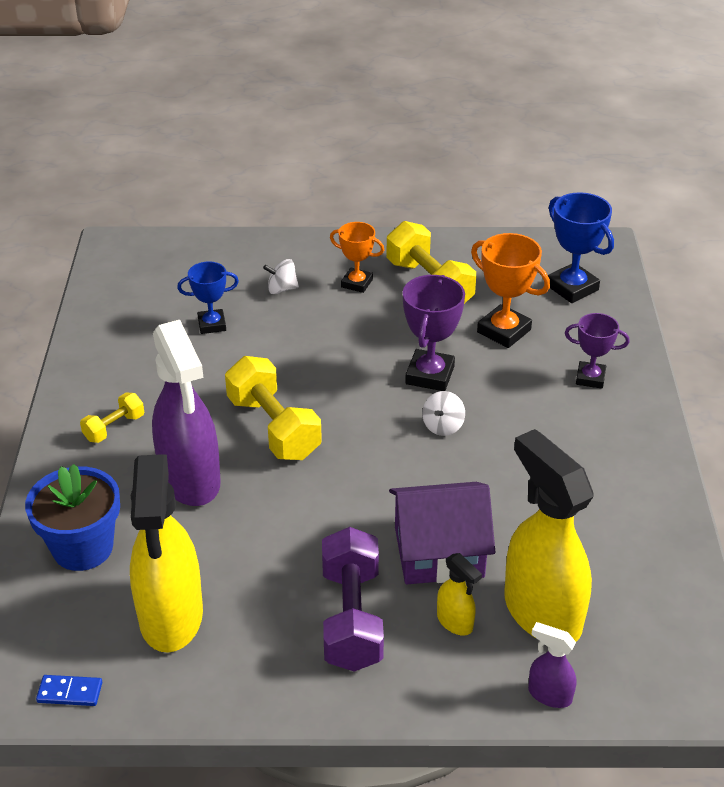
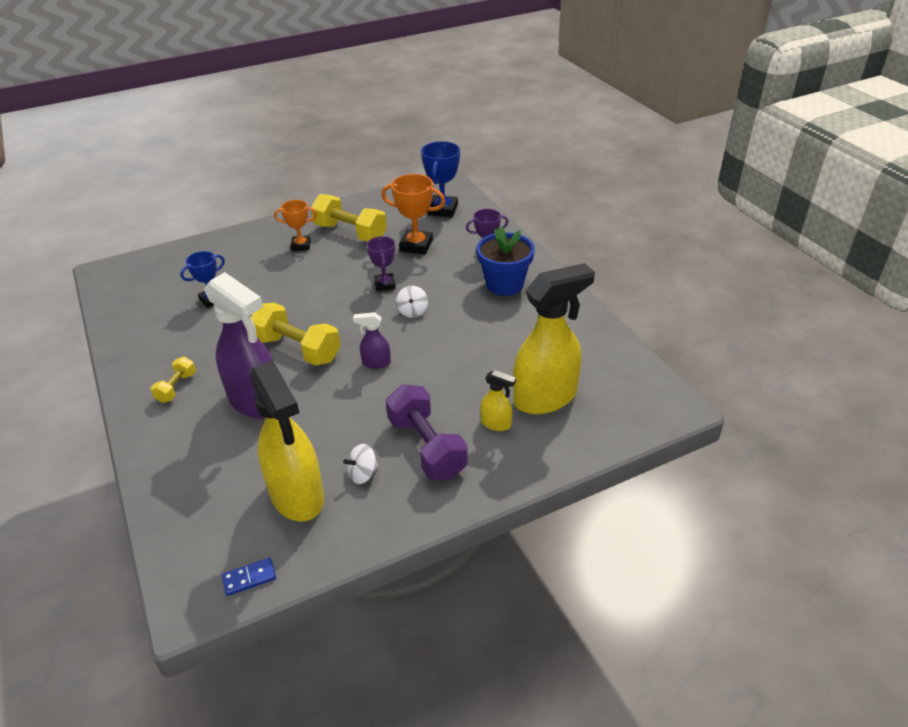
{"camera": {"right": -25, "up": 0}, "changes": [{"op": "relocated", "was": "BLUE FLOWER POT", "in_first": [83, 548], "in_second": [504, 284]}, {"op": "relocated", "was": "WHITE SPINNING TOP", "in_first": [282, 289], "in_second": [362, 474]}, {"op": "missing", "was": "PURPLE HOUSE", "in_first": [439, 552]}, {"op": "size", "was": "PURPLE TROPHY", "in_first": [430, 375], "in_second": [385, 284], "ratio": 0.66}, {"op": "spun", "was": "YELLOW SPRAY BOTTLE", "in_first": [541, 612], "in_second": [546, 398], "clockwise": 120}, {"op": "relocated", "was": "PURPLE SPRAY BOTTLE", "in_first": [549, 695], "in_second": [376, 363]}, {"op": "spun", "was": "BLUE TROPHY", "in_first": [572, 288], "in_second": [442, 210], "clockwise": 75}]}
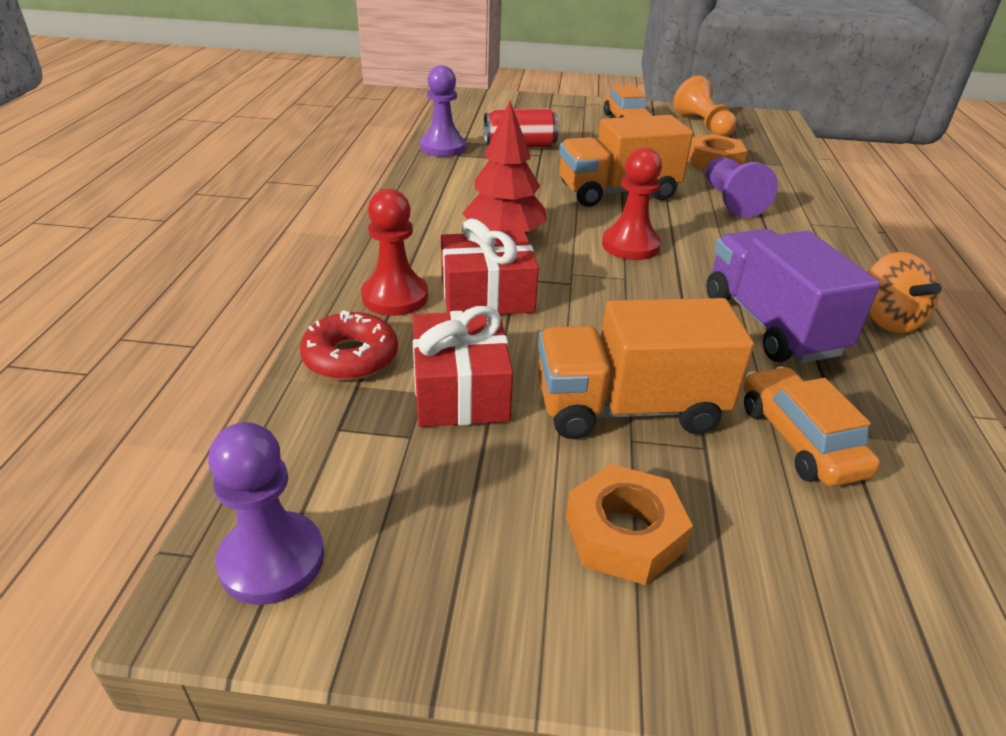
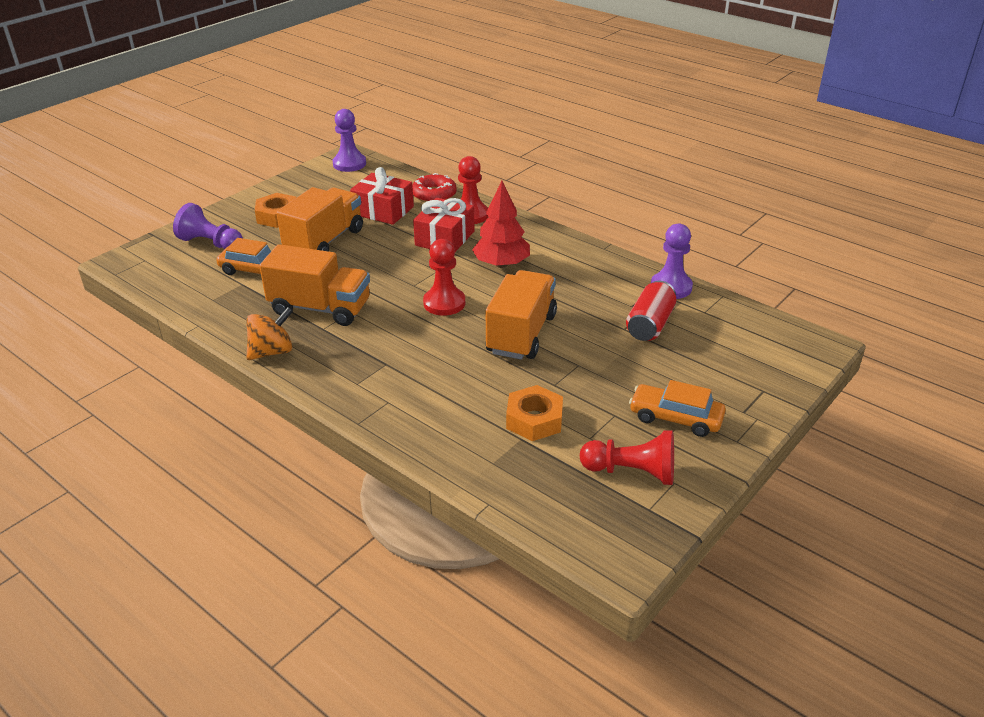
{"camera": {"right": 125, "up": 0}, "changes": [{"op": "colour", "was": "ORANGE PAWN", "now": "RED PAWN", "in_first": [703, 125], "in_second": [632, 472]}, {"op": "relocated", "was": "PURPLE PAWN", "in_first": [731, 200], "in_second": [211, 243]}, {"op": "colour", "was": "PURPLE TRUCK", "now": "ORANGE TRUCK", "in_first": [770, 325], "in_second": [320, 308]}, {"op": "spun", "was": "ORANGE SPINNING TOP", "in_first": [887, 320], "in_second": [272, 352], "clockwise": 120}]}
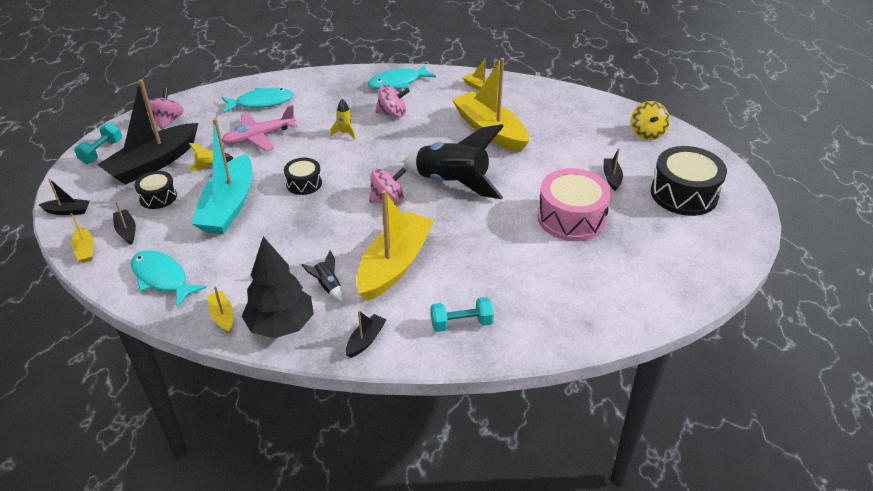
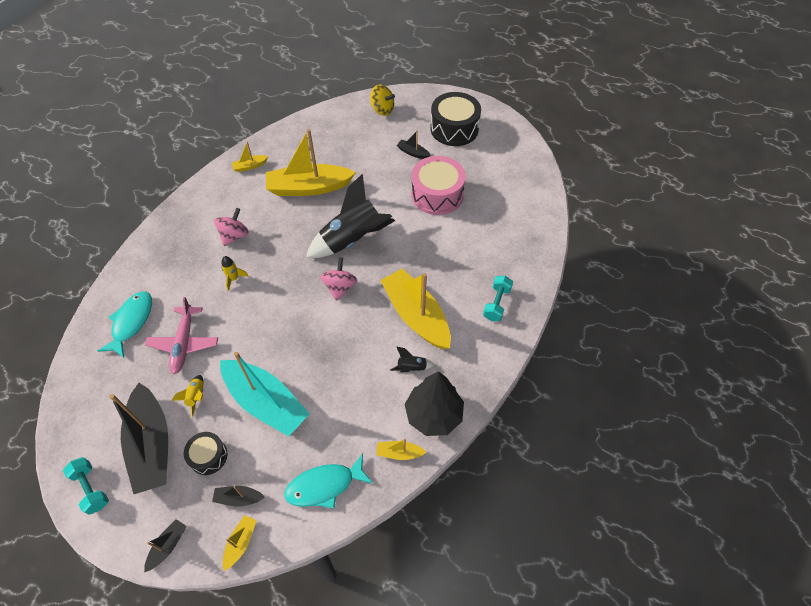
{"camera": {"right": -60, "up": 15}, "changes": [{"op": "spun", "was": "YELLOW BOAT", "in_first": [85, 250], "in_second": [240, 543], "clockwise": -75}, {"op": "missing", "was": "PINK SPINNING TOP", "in_first": [167, 121]}, {"op": "missing", "was": "BLACK DRUM", "in_first": [304, 183]}, {"op": "missing", "was": "BLACK BOAT", "in_first": [365, 340]}, {"op": "missing", "was": "TURQUOISE FISH", "in_first": [398, 82]}]}
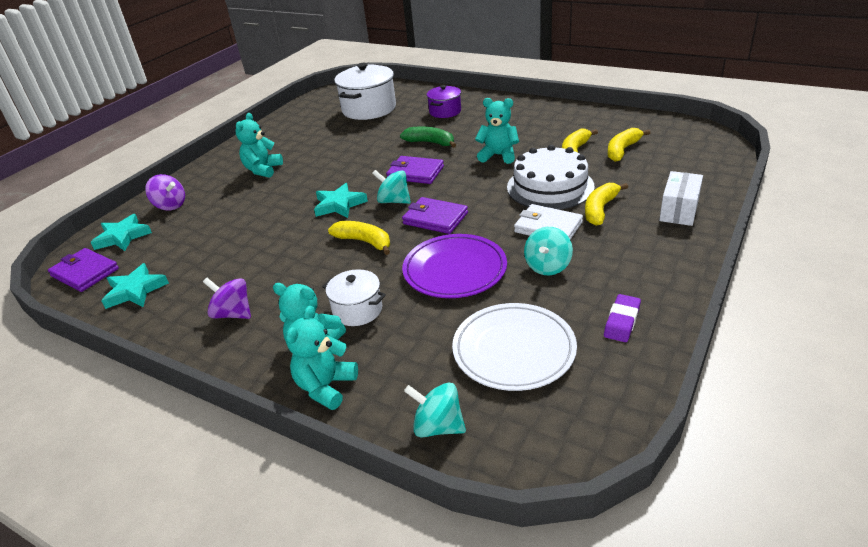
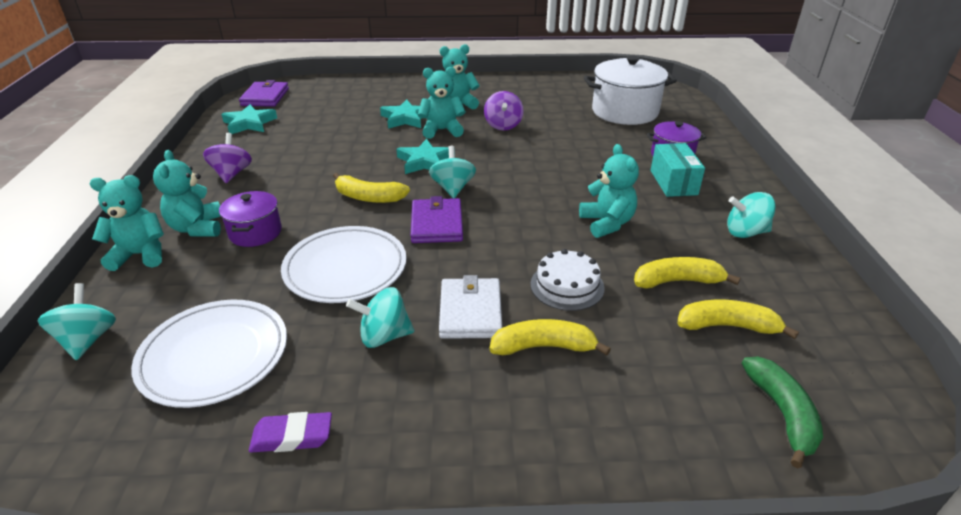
{"camera": {"right": 55, "up": 0}, "changes": [{"op": "relocated", "was": "TURQUOISE STAR", "in_first": [122, 236], "in_second": [406, 118]}, {"op": "relocated", "was": "PURPLE SPINNING TOP", "in_first": [170, 205], "in_second": [503, 125]}, {"op": "colour", "was": "WHITE POT", "now": "PURPLE POT", "in_first": [357, 310], "in_second": [255, 232]}, {"op": "spun", "was": "YELLOW BANANA", "in_first": [364, 242], "in_second": [369, 197], "clockwise": 105}, {"op": "missing", "was": "PURPLE WALLET", "in_first": [415, 173]}, {"op": "relocated", "was": "GREEN BANANA", "in_first": [430, 143], "in_second": [782, 414]}, {"op": "colour", "was": "PURPLE PLATE", "now": "WHITE PLATE", "in_first": [455, 270], "in_second": [345, 268]}, {"op": "size", "was": "WHITE CAKE", "in_first": [550, 187], "in_second": [567, 286], "ratio": 0.6}, {"op": "missing", "was": "WHITE BOX", "in_first": [679, 210]}, {"op": "appeared", "now": "TURQUOISE TEDDY BEAR", "in_second": [442, 130]}, {"op": "appeared", "now": "TURQUOISE BOX", "in_second": [673, 182]}, {"op": "appeared", "now": "TURQUOISE SPINNING TOP", "in_second": [745, 232]}]}
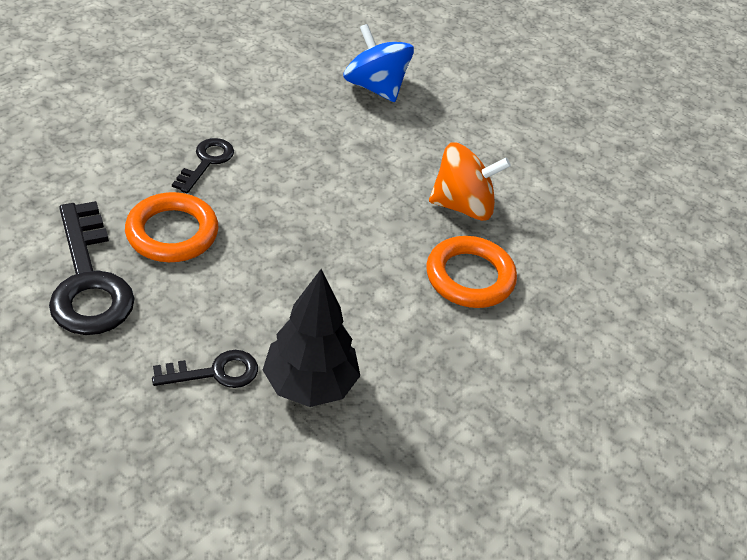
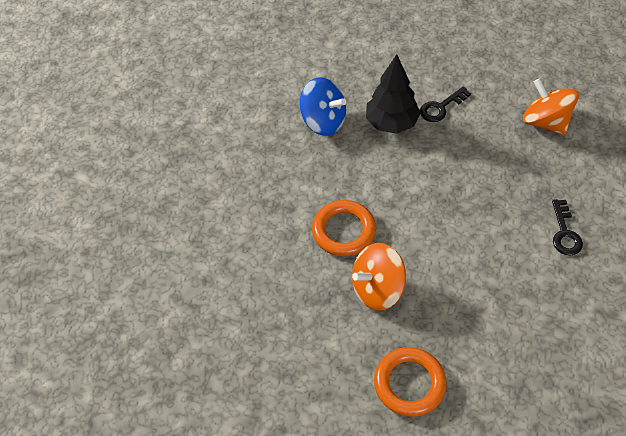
{"camera": {"right": 165, "up": 10}, "changes": [{"op": "exchanged", "was": "BLACK KEY", "now": "ORANGE SPINNING TOP", "in_first": [89, 280], "in_second": [545, 121]}, {"op": "relocated", "was": "ORANGE RING", "in_first": [172, 233], "in_second": [409, 383]}, {"op": "relocated", "was": "BLUE SPINNING TOP", "in_first": [375, 87], "in_second": [323, 121]}]}
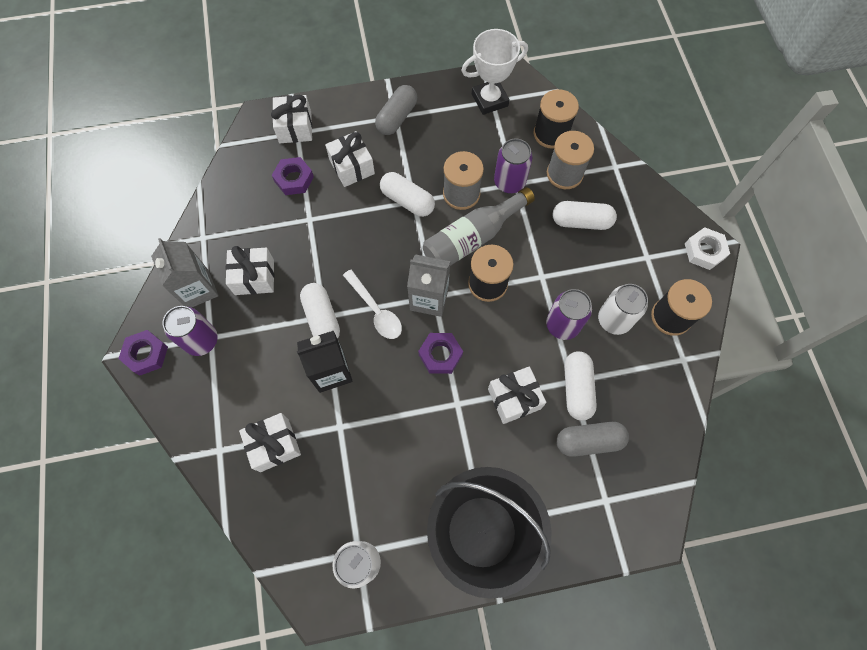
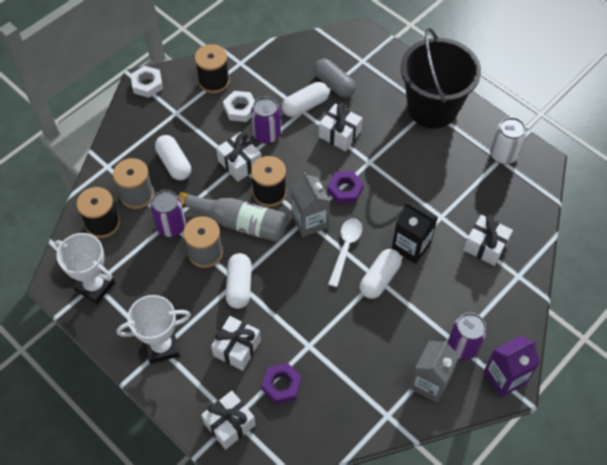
{"camera": {"right": -125, "up": -10}, "changes": [{"op": "exchanged", "was": "PURPLE NUT", "now": "PURPLE CARTON", "in_first": [146, 354], "in_second": [505, 377]}, {"op": "relocated", "was": "WHITE GIFT", "in_first": [254, 277], "in_second": [239, 163]}, {"op": "exchanged", "was": "GREY CAPSULE", "now": "WHITE TROPHY", "in_first": [397, 117], "in_second": [162, 346]}, {"op": "exchanged", "was": "WHITE CAN", "now": "WHITE NUT", "in_first": [614, 320], "in_second": [240, 109]}]}
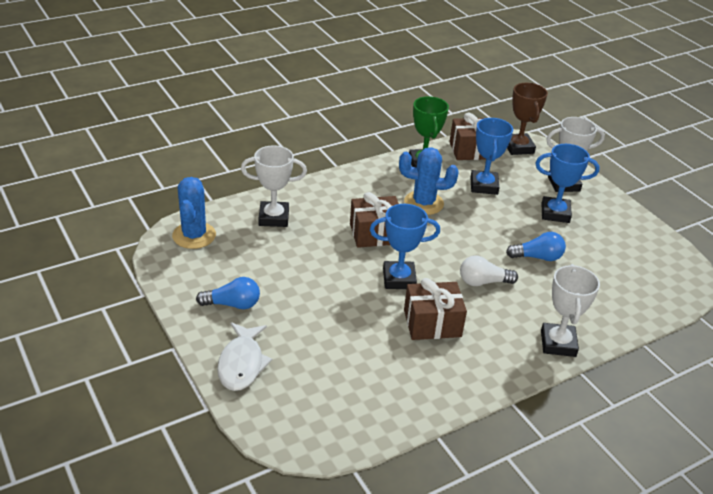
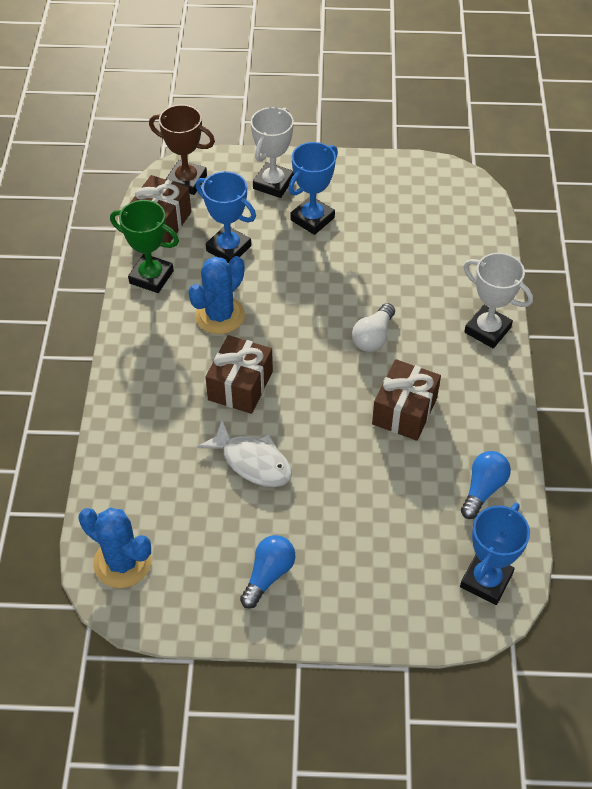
{"camera": {"right": -55, "up": 15}, "changes": [{"op": "relocated", "was": "WHITE FISH", "in_first": [242, 363], "in_second": [252, 462]}, {"op": "missing", "was": "WHITE TROPHY", "in_first": [274, 218]}, {"op": "relocated", "was": "BLUE TROPHY", "in_first": [399, 279], "in_second": [486, 580]}, {"op": "relocated", "was": "BLUE LIGHT BULB", "in_first": [537, 257], "in_second": [483, 489]}]}
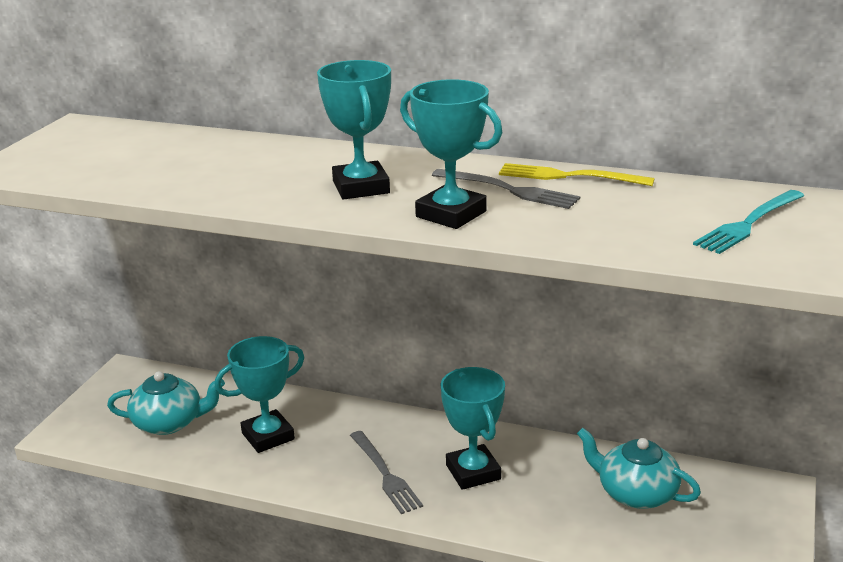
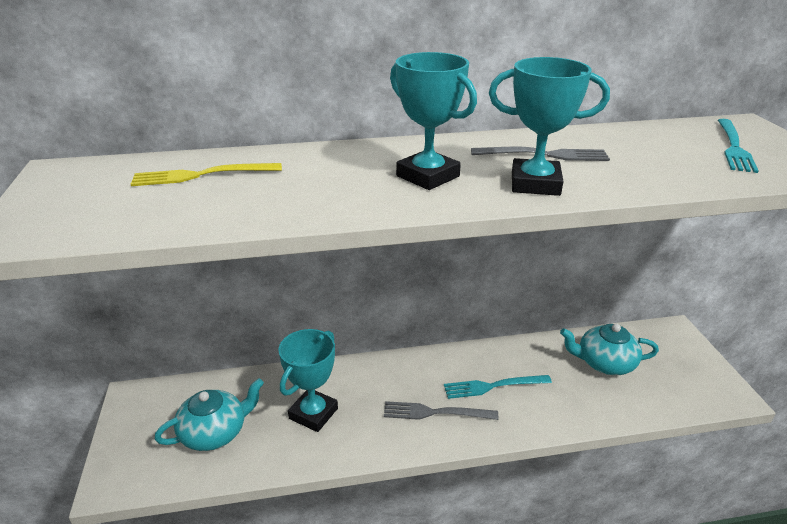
{"camera": {"right": -30, "up": 5}, "changes": [{"op": "spun", "was": "GREY FORK", "in_first": [386, 475], "in_second": [434, 413], "clockwise": 150}, {"op": "exchanged", "was": "TURQUOISE TROPHY", "now": "TURQUOISE FORK", "in_first": [473, 472], "in_second": [492, 386]}, {"op": "relocated", "was": "YELLOW FORK", "in_first": [567, 176], "in_second": [200, 175]}]}
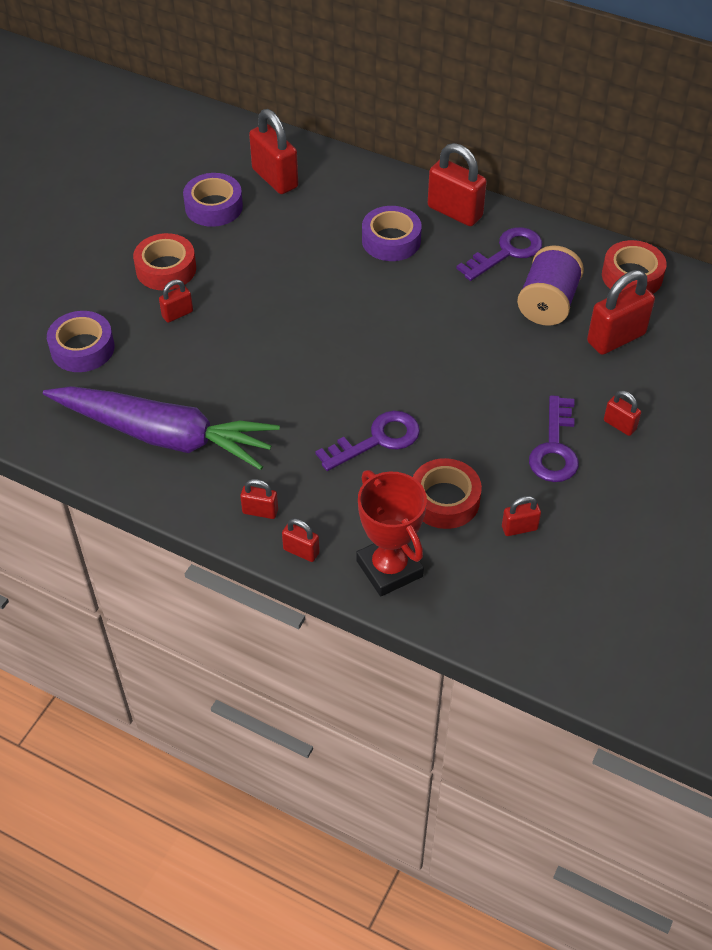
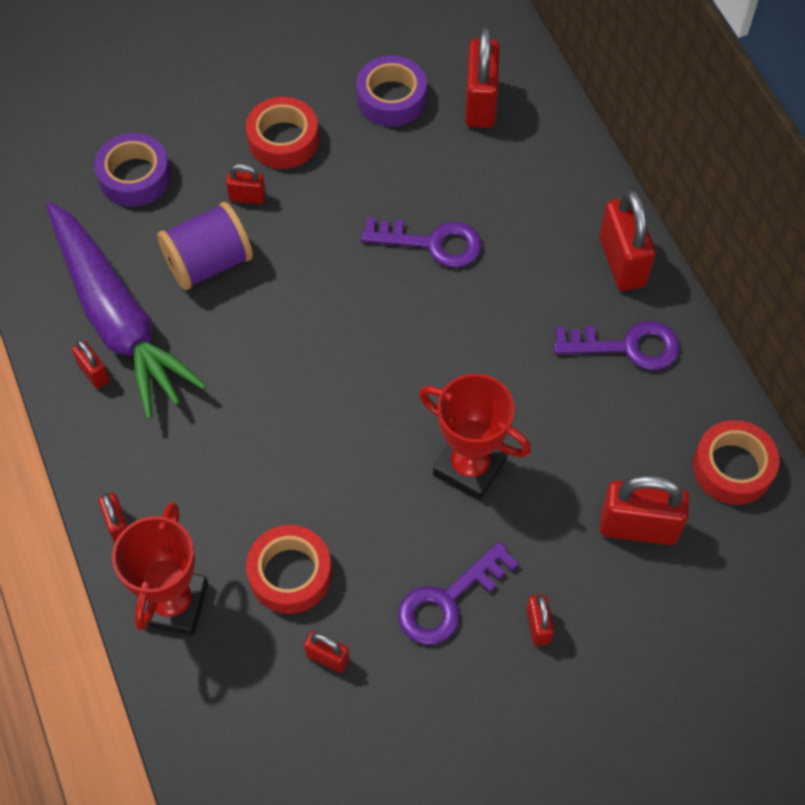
{"camera": {"right": 40, "up": 10}, "changes": [{"op": "relocated", "was": "RED PADLOCK", "in_first": [260, 511], "in_second": [94, 373]}, {"op": "relocated", "was": "PURPLE KEY", "in_first": [377, 440], "in_second": [432, 243]}, {"op": "missing", "was": "PURPLE TAPE", "in_first": [391, 240]}, {"op": "relocated", "was": "PURPLE SPOOL", "in_first": [547, 304], "in_second": [209, 263]}, {"op": "appeared", "now": "RED TROPHY", "in_second": [470, 467]}]}
